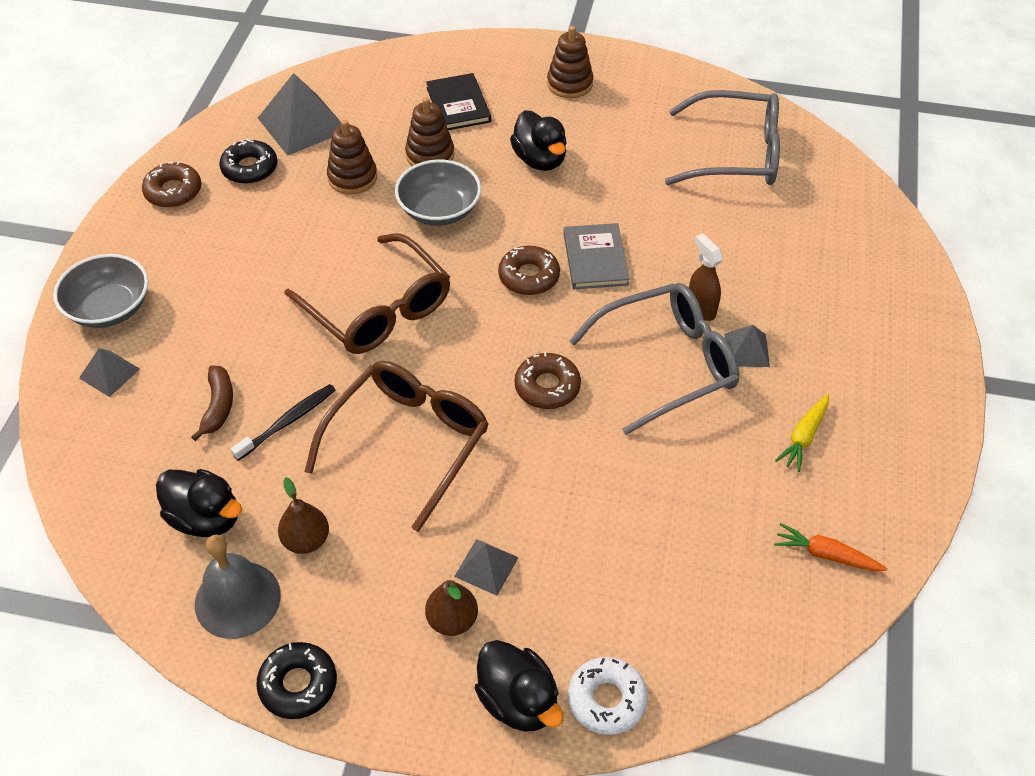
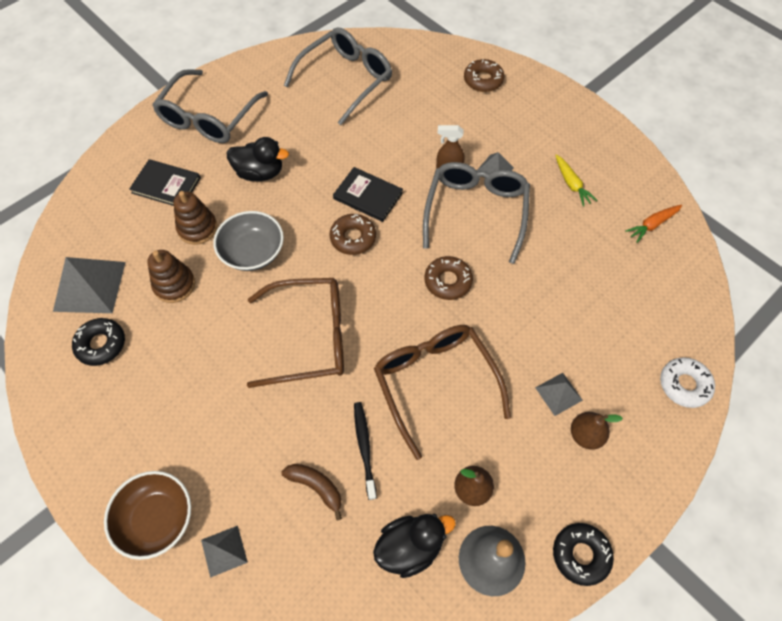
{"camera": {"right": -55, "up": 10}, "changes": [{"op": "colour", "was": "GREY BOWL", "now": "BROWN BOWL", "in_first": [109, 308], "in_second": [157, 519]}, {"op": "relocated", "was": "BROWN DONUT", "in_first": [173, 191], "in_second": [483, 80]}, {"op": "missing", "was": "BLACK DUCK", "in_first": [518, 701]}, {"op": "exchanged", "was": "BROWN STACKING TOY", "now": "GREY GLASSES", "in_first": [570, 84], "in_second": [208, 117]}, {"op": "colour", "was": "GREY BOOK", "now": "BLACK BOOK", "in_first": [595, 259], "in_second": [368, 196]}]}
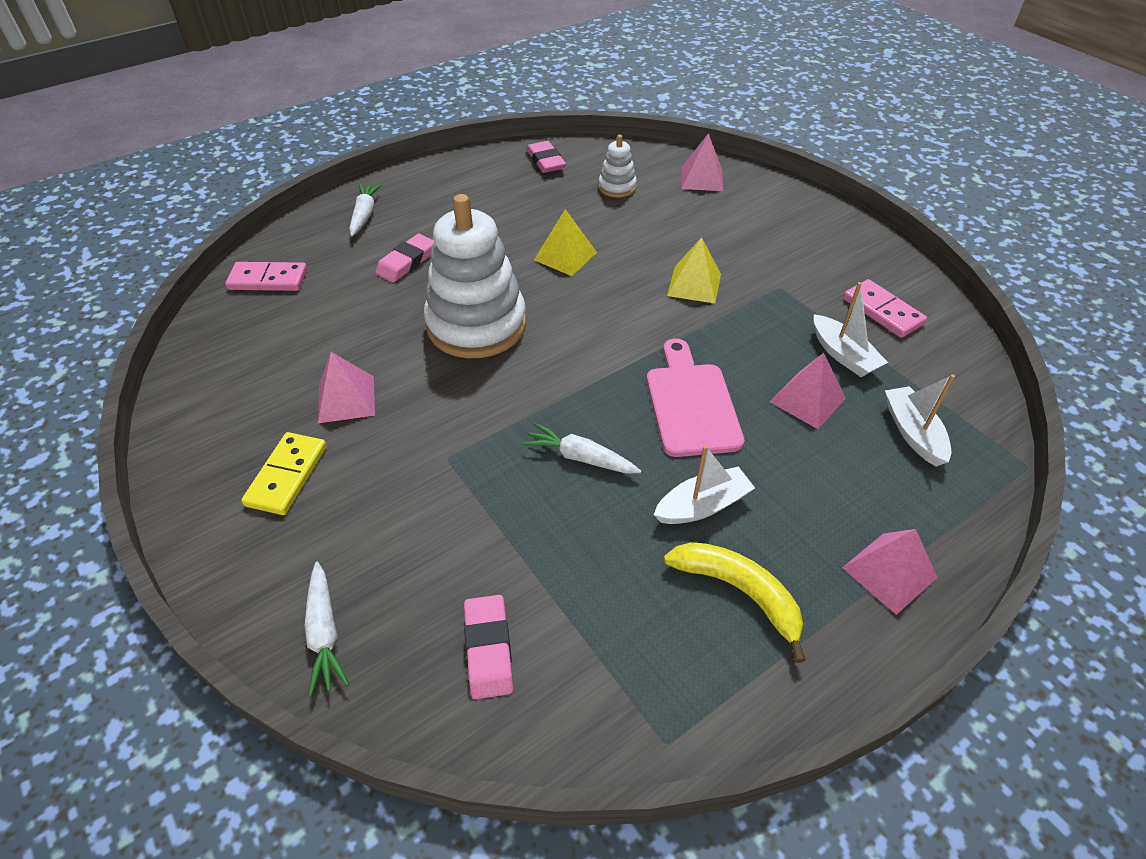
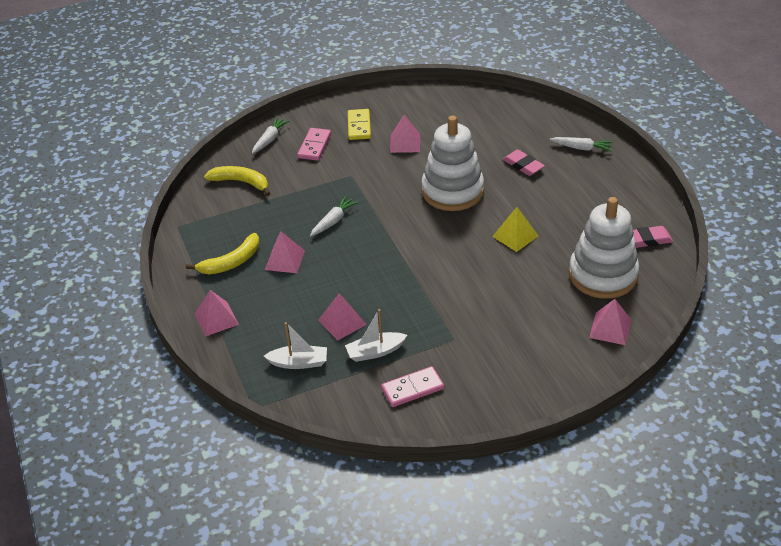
{"camera": {"right": 105, "up": -5}, "changes": [{"op": "relocated", "was": "PINK DOMINO", "in_first": [268, 279], "in_second": [314, 146]}, {"op": "spun", "was": "YELLOW DOMINO", "in_first": [287, 475], "in_second": [359, 126], "clockwise": 60}, {"op": "spun", "was": "WHITE CARROT", "in_first": [324, 633], "in_second": [270, 139], "clockwise": 120}, {"op": "exchanged", "was": "PINK ERASER", "now": "YELLOW BANANA", "in_first": [488, 649], "in_second": [241, 182]}, {"op": "size", "was": "WHITE STACKING TOY", "in_first": [617, 187], "in_second": [603, 275], "ratio": 2.17}, {"op": "missing", "was": "PINK CUTTING BOARD", "in_first": [691, 404]}, {"op": "exchanged", "was": "WHITE BOAT", "now": "PINK PYRAMID", "in_first": [702, 506], "in_second": [284, 260]}, {"op": "missing", "was": "YELLOW PYRAMID", "in_first": [694, 284]}]}
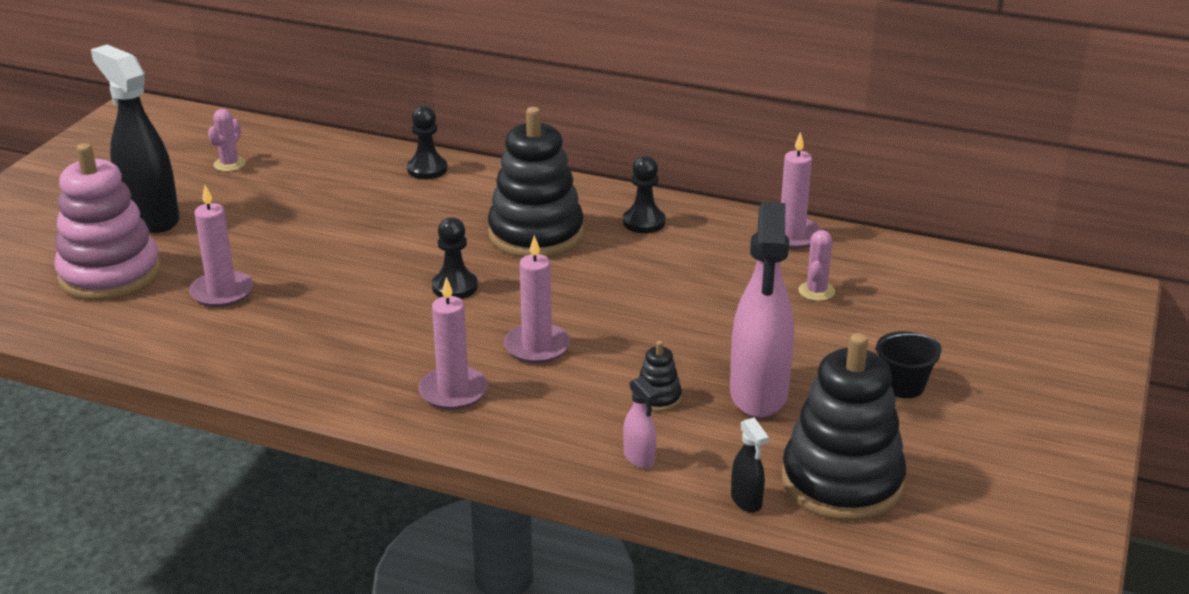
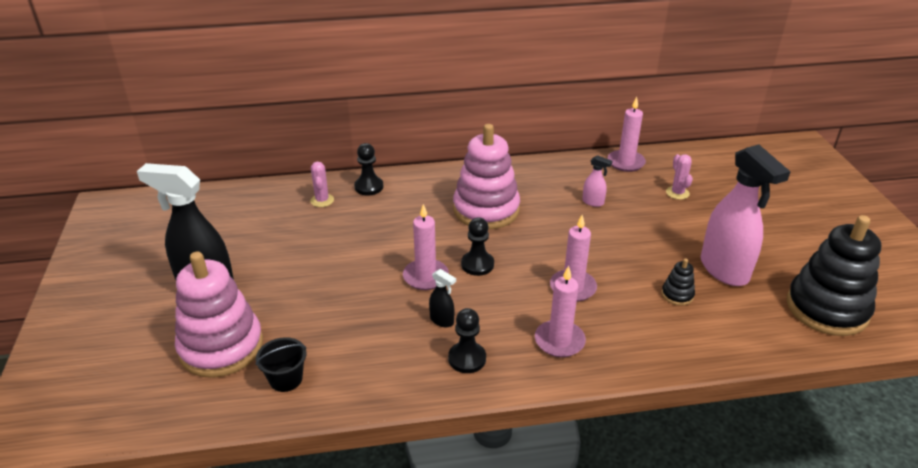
{"camera": {"right": -30, "up": 5}, "changes": [{"op": "relocated", "was": "PINK CANDLE", "in_first": [222, 292], "in_second": [425, 276]}, {"op": "relocated", "was": "PINK CACTUS", "in_first": [229, 164], "in_second": [322, 200]}, {"op": "colour", "was": "BLACK STACKING TOY", "now": "PINK STACKING TOY", "in_first": [536, 234], "in_second": [486, 210]}, {"op": "relocated", "was": "BLACK PAWN", "in_first": [644, 222], "in_second": [467, 359]}, {"op": "relocated", "was": "PINK SPRAY BOTTLE", "in_first": [639, 458], "in_second": [593, 202]}, {"op": "relocated", "was": "BLACK SPRAY BOTTLE", "in_first": [746, 501], "in_second": [442, 320]}, {"op": "relocated", "was": "BLACK BUCKET", "in_first": [903, 385], "in_second": [286, 379]}]}
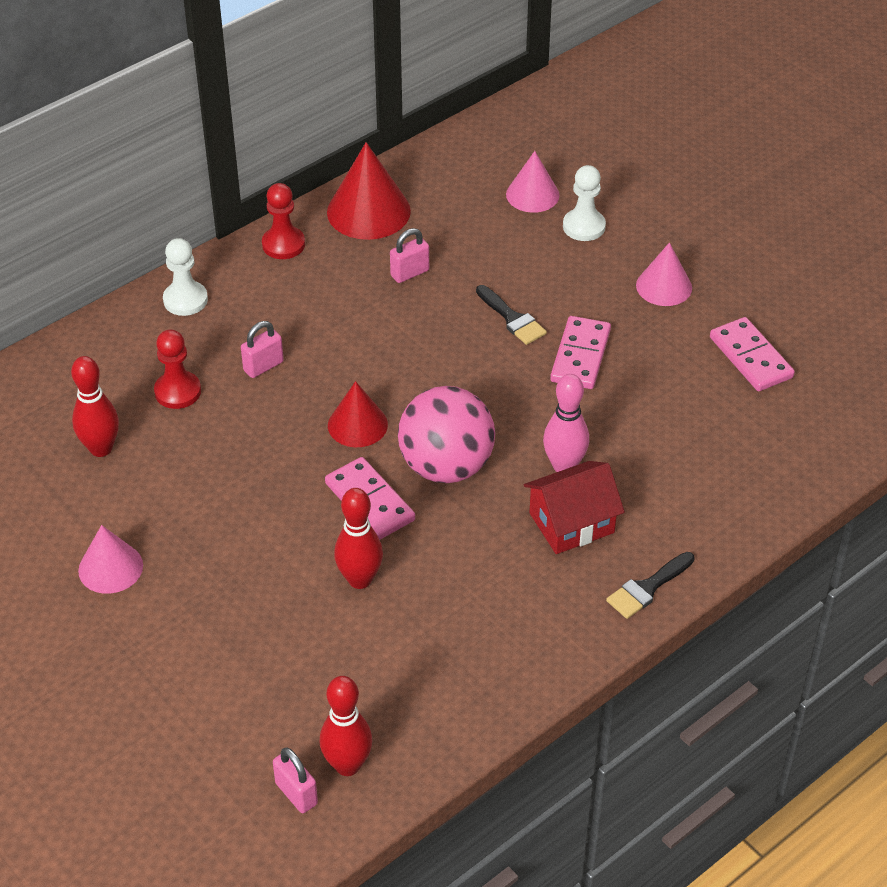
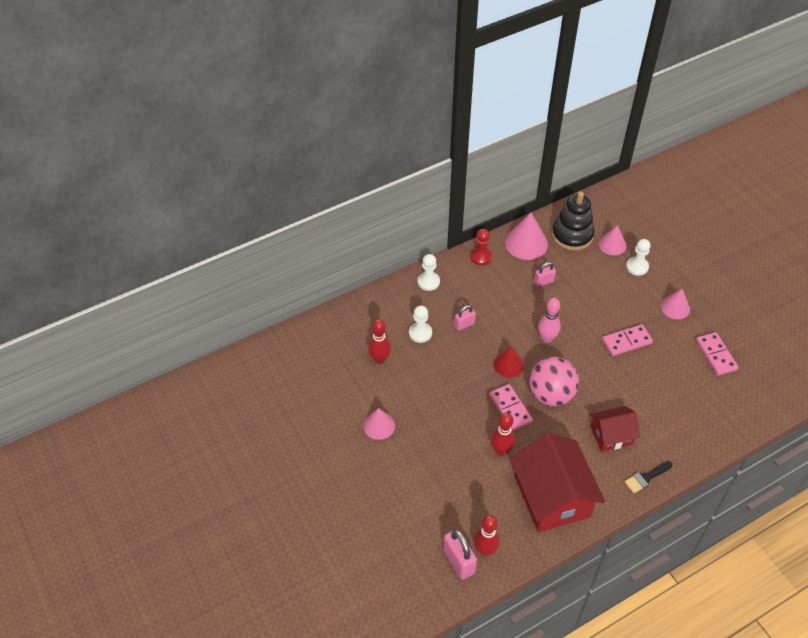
{"camera": {"right": 10, "up": 5}, "changes": [{"op": "colour", "was": "RED PAWN", "now": "WHITE PAWN", "in_first": [178, 391], "in_second": [420, 333]}, {"op": "size", "was": "PINK PADLOCK", "in_first": [296, 794], "in_second": [459, 561], "ratio": 1.62}, {"op": "colour", "was": "RED CONE", "now": "PINK CONE", "in_first": [368, 211], "in_second": [526, 243]}, {"op": "missing", "was": "BLACK BRUSH", "in_first": [512, 319]}, {"op": "relocated", "was": "PINK BOWLING PIN", "in_first": [564, 466], "in_second": [547, 338]}, {"op": "spun", "was": "PINK DOMINO", "in_first": [580, 356], "in_second": [626, 341], "clockwise": 45}, {"op": "appeared", "now": "RED HOUSE", "in_second": [552, 497]}, {"op": "appeared", "now": "BLACK STACKING TOY", "in_second": [572, 235]}]}
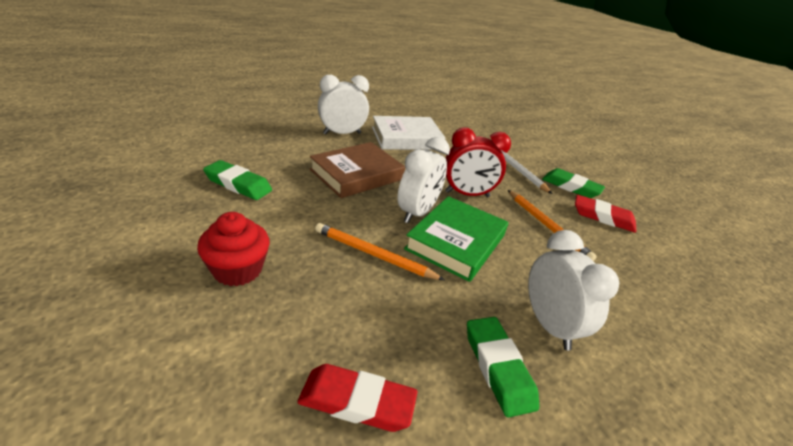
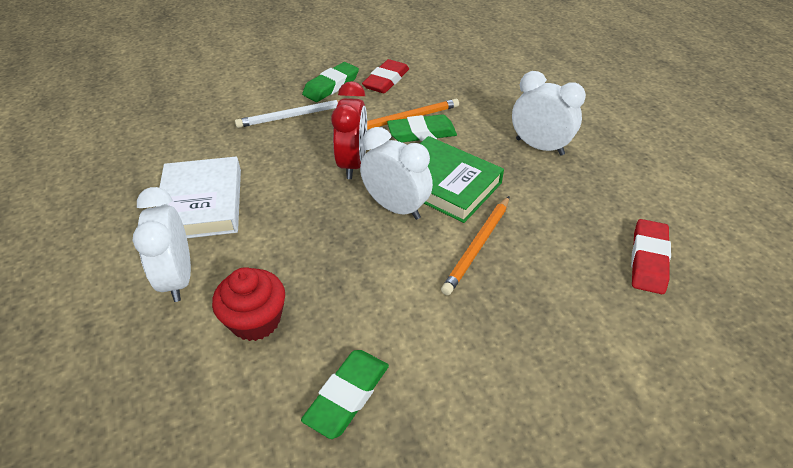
{"camera": {"right": -80, "up": 10}, "changes": [{"op": "relocated", "was": "RED CUPCAKE", "in_first": [237, 270], "in_second": [255, 320]}, {"op": "missing", "was": "BROWN BOOK", "in_first": [356, 174]}, {"op": "relocated", "was": "GREEN ERASER", "in_first": [498, 368], "in_second": [422, 133]}, {"op": "spun", "was": "WHITE CLOCK", "in_first": [549, 325], "in_second": [539, 147], "clockwise": 45}]}
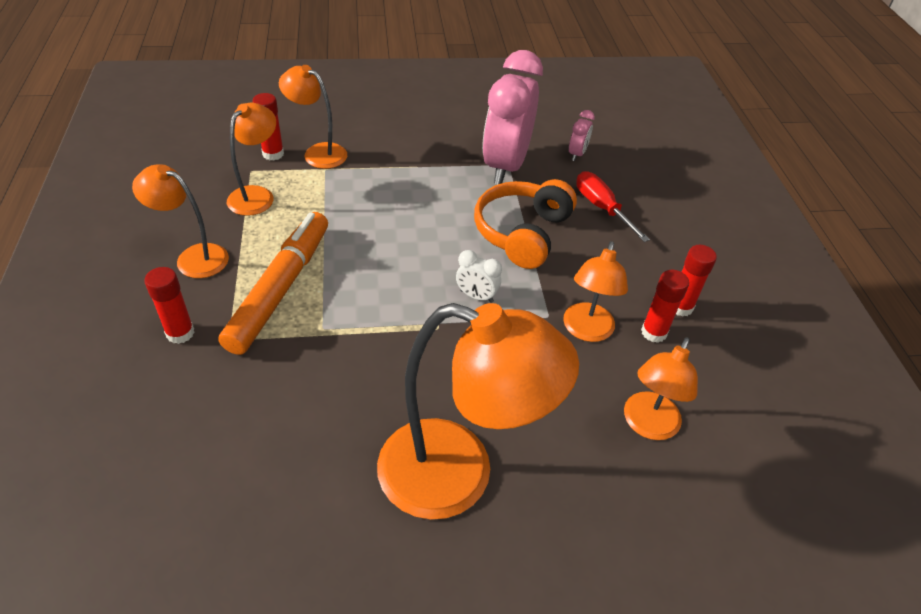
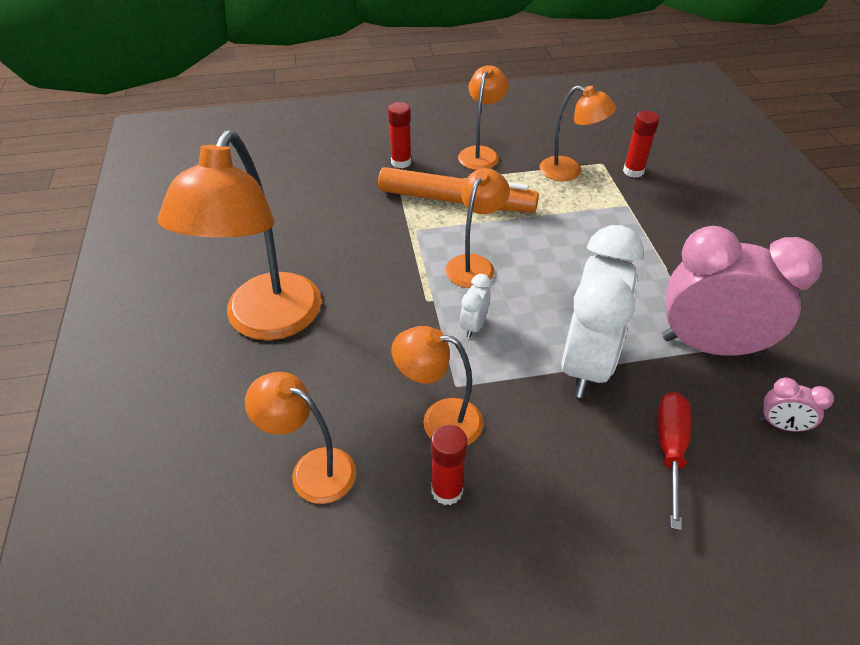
{"camera": {"right": 90, "up": 0}, "changes": [{"op": "relocated", "was": "ORANGE LAMP", "in_first": [318, 153], "in_second": [474, 264]}, {"op": "exchanged", "was": "ORANGE HEADPHONES", "now": "WHITE CLOCK", "in_first": [523, 233], "in_second": [586, 363]}, {"op": "spun", "was": "RED SCREWDRIVER", "in_first": [601, 207], "in_second": [670, 449], "clockwise": -45}, {"op": "missing", "was": "RED GLUE STICK", "in_first": [680, 307]}]}
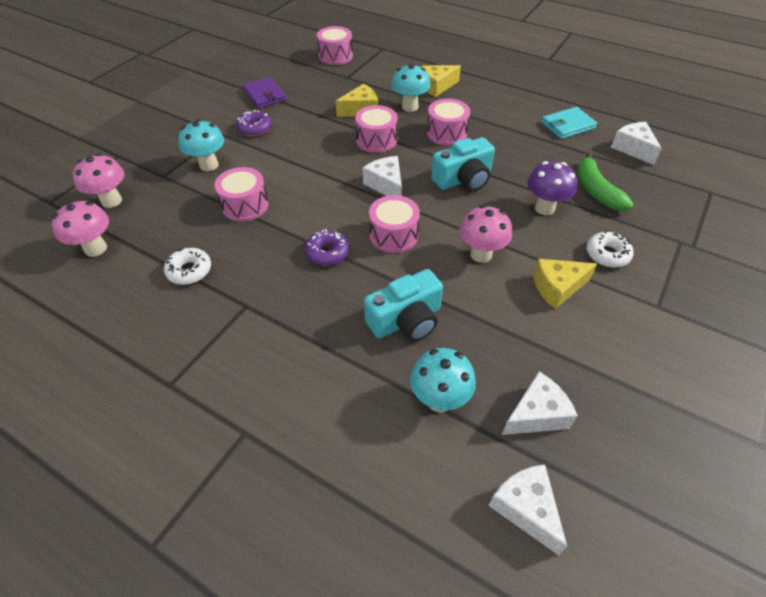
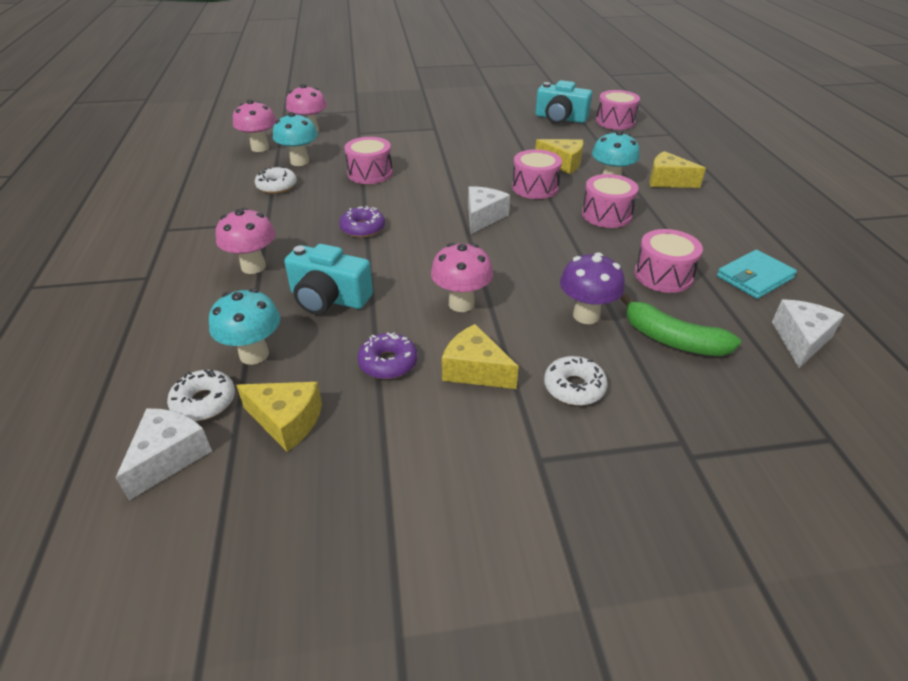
{"camera": {"right": 50, "up": -10}, "changes": [{"op": "relocated", "was": "TURQUOISE MUSHROOM", "in_first": [209, 165], "in_second": [299, 161]}, {"op": "relocated", "was": "PURPLE DONUT", "in_first": [255, 128], "in_second": [388, 363]}, {"op": "missing", "was": "PURPLE WALLET", "in_first": [265, 95]}, {"op": "relocated", "was": "PINK DRUM", "in_first": [393, 235], "in_second": [663, 275]}, {"op": "relocated", "was": "TURQUOISE CAMERA", "in_first": [463, 179], "in_second": [560, 118]}, {"op": "colour", "was": "WHITE CHEESE", "now": "YELLOW CHEESE", "in_first": [536, 414], "in_second": [286, 421]}, {"op": "spun", "was": "TURQUOISE WALLET", "in_first": [567, 125], "in_second": [754, 277], "clockwise": -60}, {"op": "spun", "was": "GREEN BANANA", "in_first": [596, 190], "in_second": [672, 340], "clockwise": -90}, {"op": "appeared", "now": "WHITE DONUT", "in_second": [204, 402]}, {"op": "appeared", "now": "PINK MUSHROOM", "in_second": [253, 267]}]}
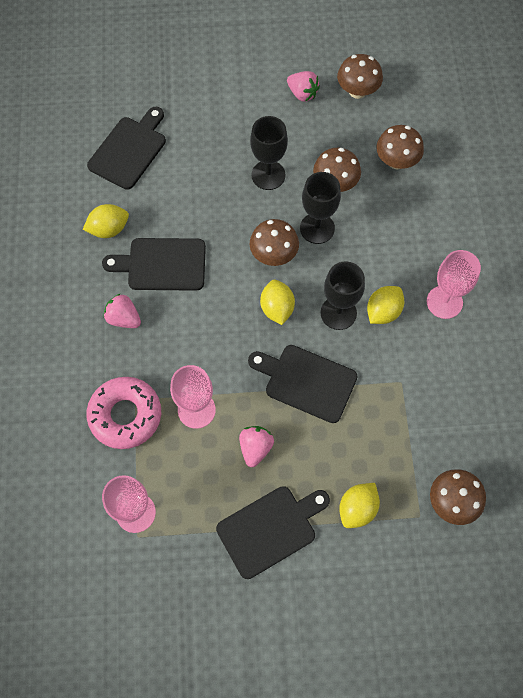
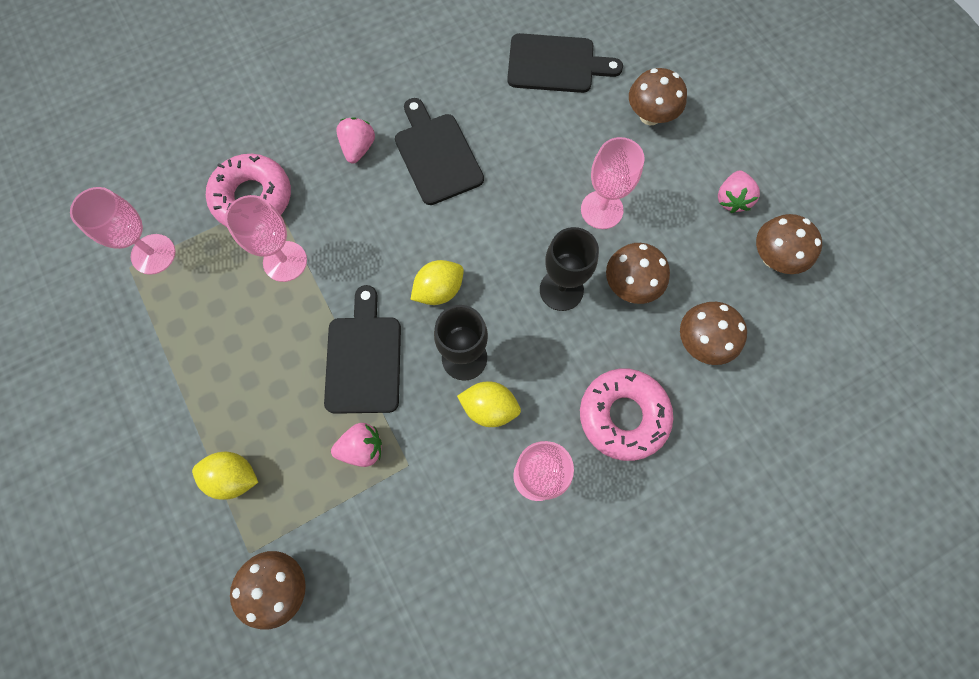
{"camera": {"right": 65, "up": 5}, "changes": [{"op": "missing", "was": "YELLOW LEMON", "in_first": [109, 229]}, {"op": "missing", "was": "BLACK CUTTING BOARD", "in_first": [270, 529]}, {"op": "relocated", "was": "PINK STRAWBERRY", "in_first": [255, 448], "in_second": [362, 448]}, {"op": "colour", "was": "BLACK GOBLET", "now": "PINK GOBLET", "in_first": [268, 175], "in_second": [601, 210]}, {"op": "relocated", "was": "BROWN MUSHROOM", "in_first": [274, 255], "in_second": [650, 116]}, {"op": "appeared", "now": "PINK DONUT", "in_second": [623, 416]}]}
